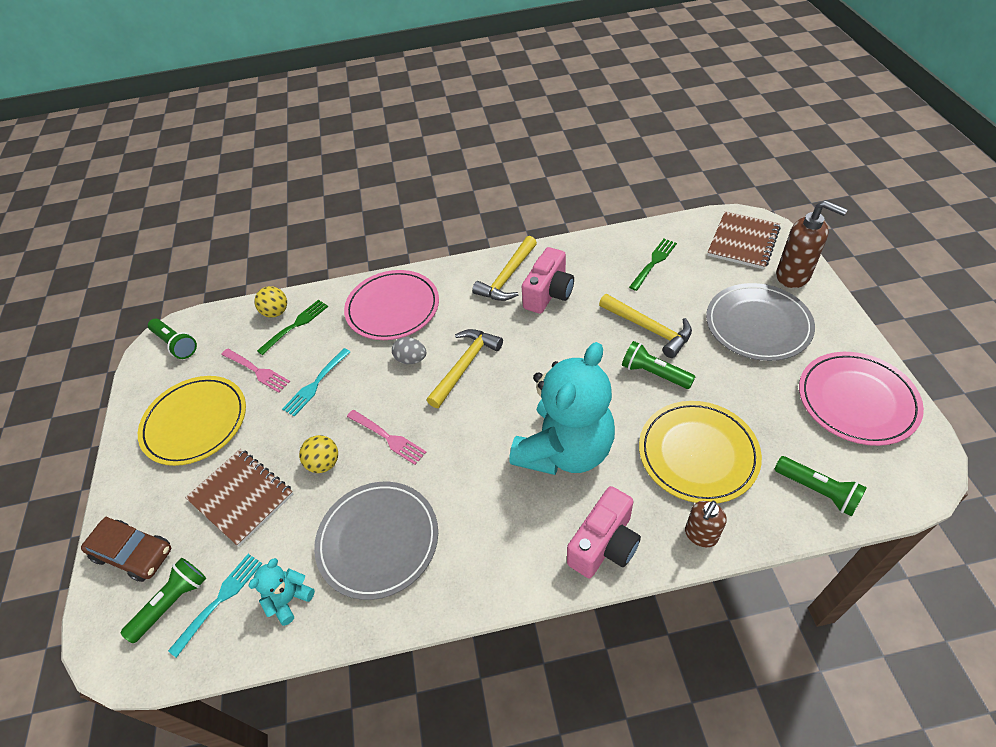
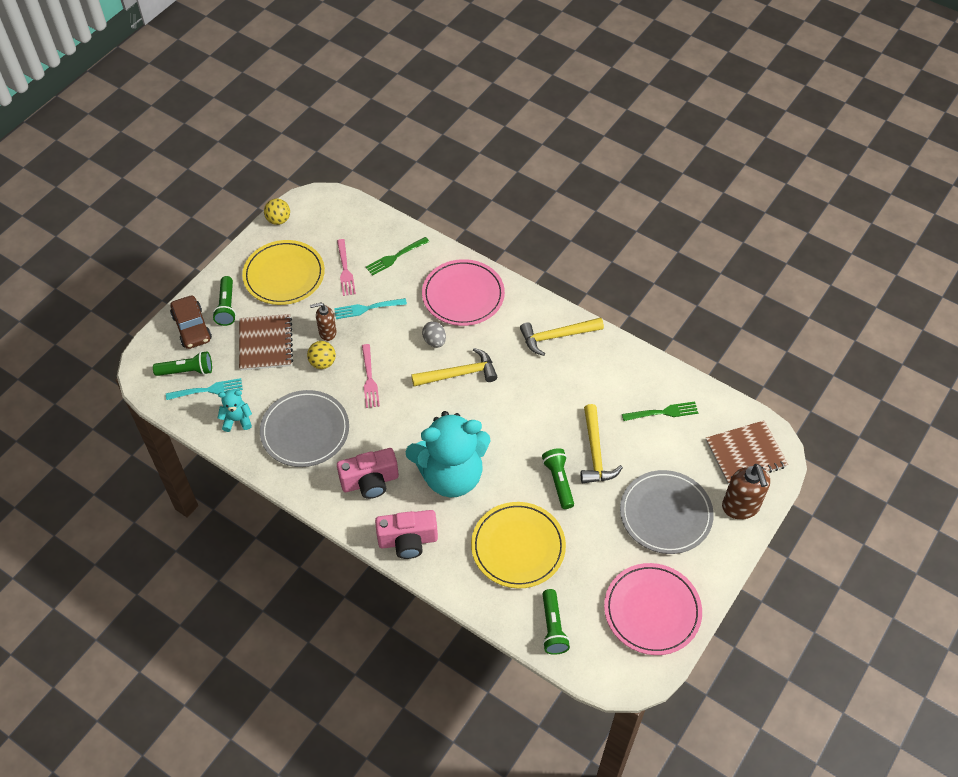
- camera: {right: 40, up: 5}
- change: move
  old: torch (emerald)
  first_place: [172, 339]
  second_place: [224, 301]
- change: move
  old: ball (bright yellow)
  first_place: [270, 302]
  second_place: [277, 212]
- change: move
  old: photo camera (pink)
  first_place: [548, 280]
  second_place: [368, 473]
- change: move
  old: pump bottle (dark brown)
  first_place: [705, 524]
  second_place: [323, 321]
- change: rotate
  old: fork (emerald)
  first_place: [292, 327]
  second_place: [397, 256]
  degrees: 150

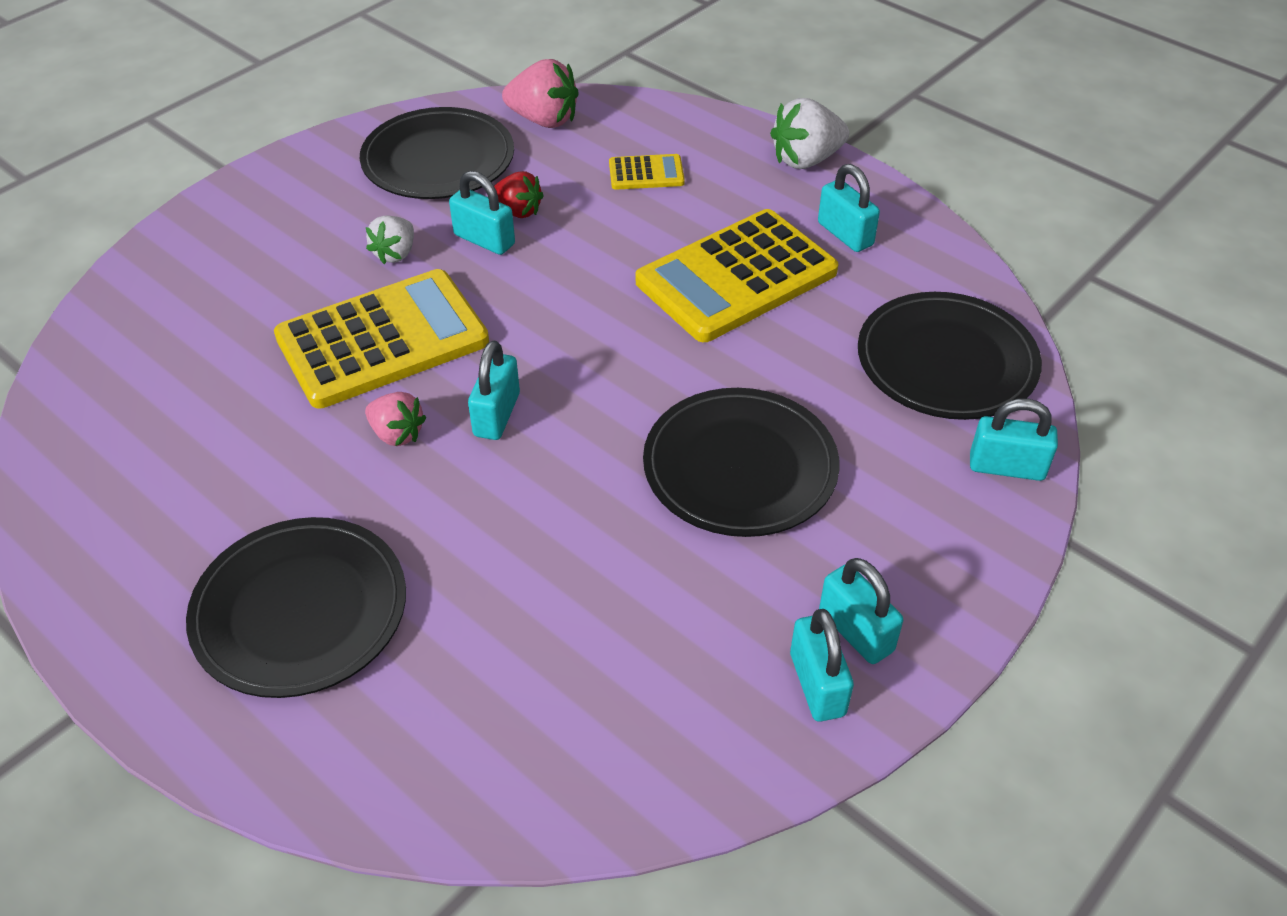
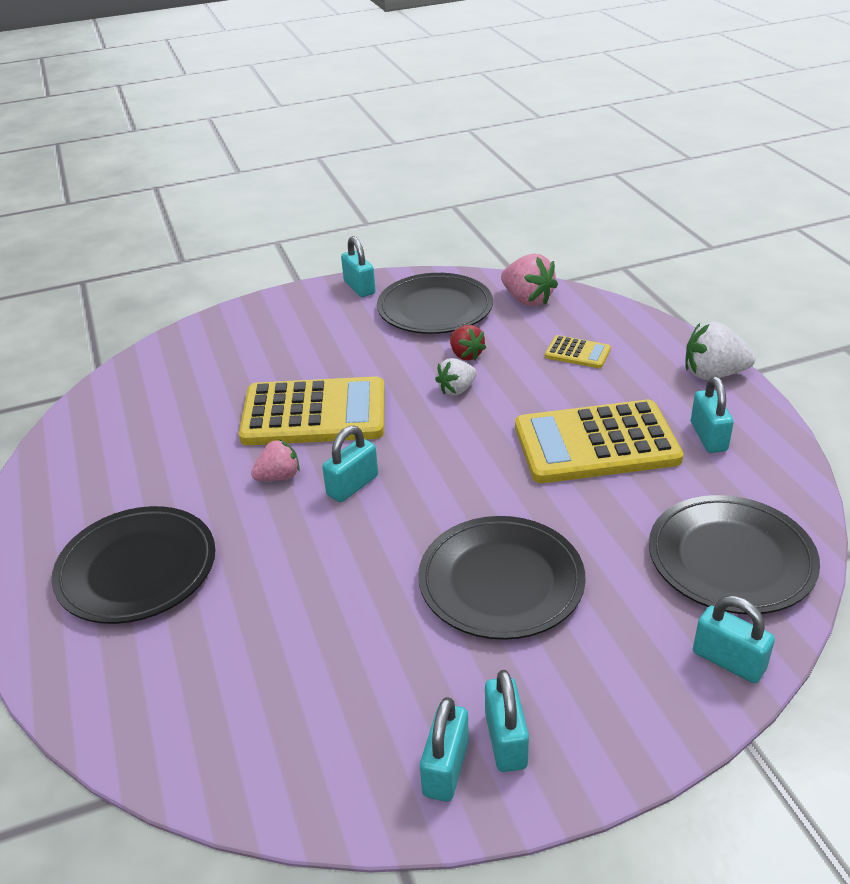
- camera: {right: 30, up: -10}
- change: move
  old: berry (white)
  first_place: [390, 240]
  second_place: [456, 377]
- change: move
  old: small lock (teal)
  first_place: [482, 213]
  second_place: [358, 266]
- change: rotate
  old: berry (pink)
  first_place: [395, 419]
  second_place: [275, 460]
  degrees: -90

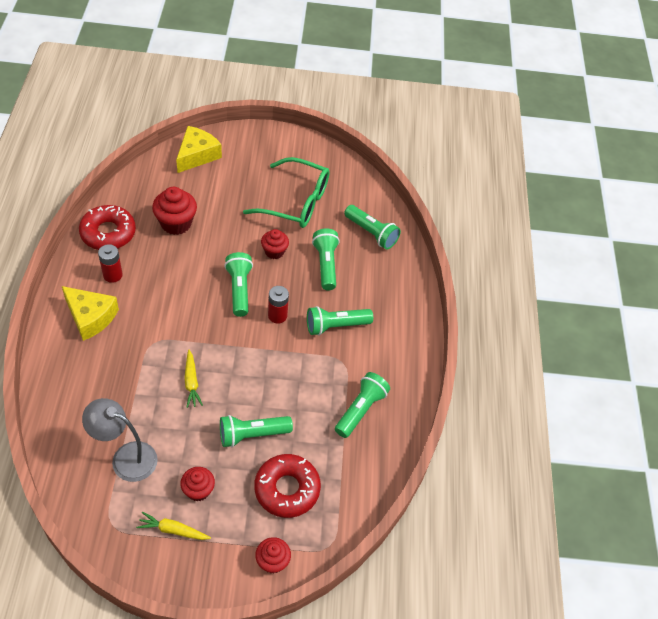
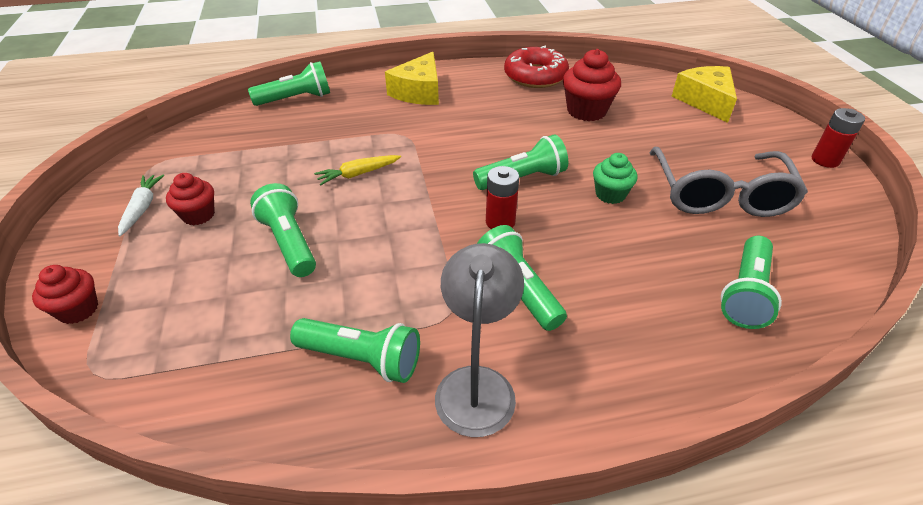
- camera: {right: 80, up: -10}
- change: delete
  old: donut (crimson)
  first_place: [287, 486]
- change: move
  old: reading lamp (ash-grey)
  first_place: [120, 440]
  second_place: [479, 340]
- change: move
  old: power cell (crimson)
  first_place: [110, 263]
  second_place: [838, 138]
- change: move
  old: torch (emerald)
  first_place: [326, 259]
  second_place: [289, 83]
- change: recolor
  old: carrot (bright yellow)
  new: carrot (white)
  first_place: [173, 526]
  second_place: [141, 205]
- change: recolor
  old: eyeglasses (emerald)
  new: eyeglasses (ash-grey)
  first_place: [286, 192]
  second_place: [728, 182]
- change: recolor
  old: muffin (crimson)
  new: muffin (emerald)
  first_place: [275, 244]
  second_place: [615, 178]
- change: rotate
  old: cheese wedge (bright yellow)
  first_place: [199, 149]
  second_place: [704, 94]
  degrees: -120

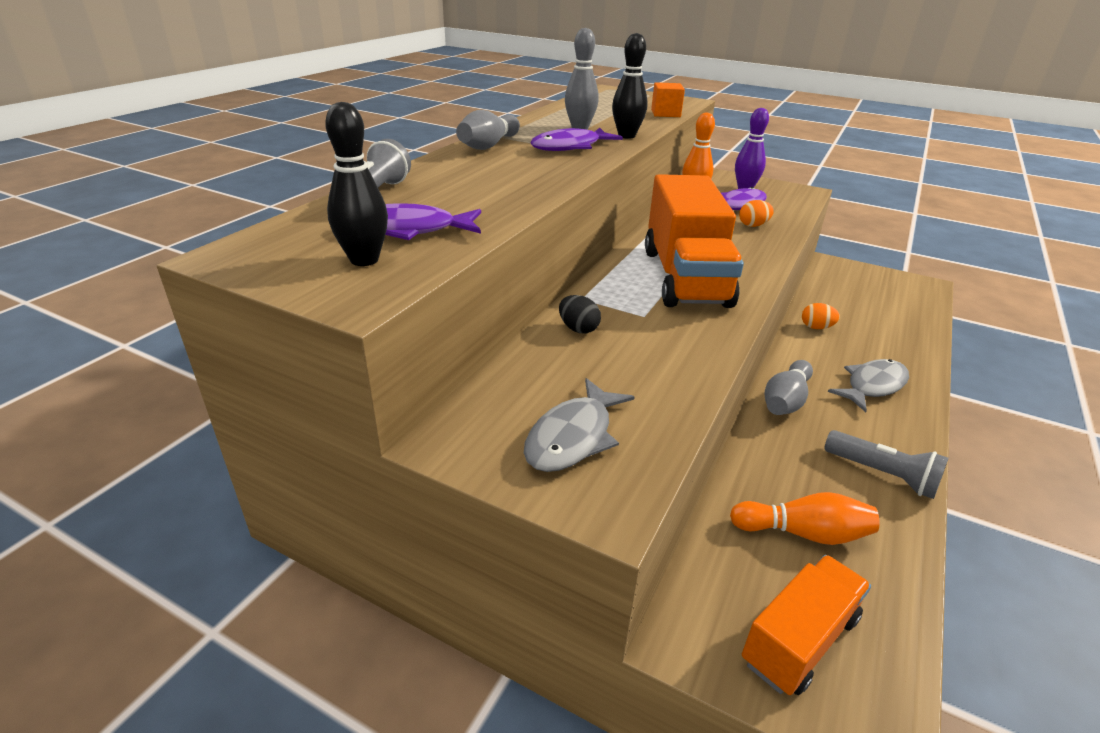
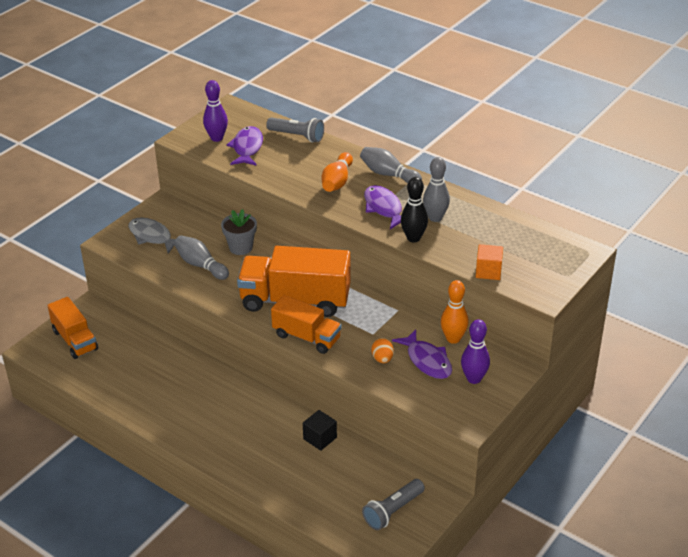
- camera: {right: 100, up: 5}
- change: delete
  old: fish (ash-grey)
  first_place: [868, 385]
- change: insert
  new: lorry (bright orange)
  second_place: [306, 324]
- change: move
  old: tenpin (bright orange)
  first_place: [805, 518]
  second_place: [337, 172]
- change: move
  old: tenpin (ash-grey)
  first_place: [789, 387]
  second_place: [201, 257]
- change: move
  old: torch (ash-grey)
  first_place: [886, 464]
  second_place: [393, 504]
- change: replace
  old: egg (black)
  new: potted plant (ash-grey)
  first_place: [580, 314]
  second_place: [239, 232]
- change: replace
  old: egg (bright orange)
  new: block (black)
  first_place: [821, 316]
  second_place: [320, 430]
- change: recolor
  old: tenpin (black)
  new: tenpin (violet)
  first_place: [356, 184]
  second_place: [215, 111]

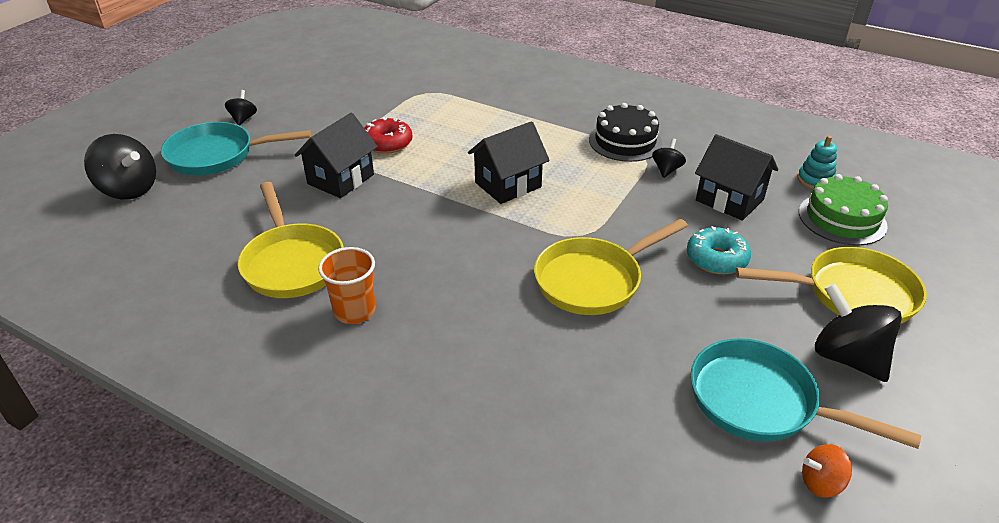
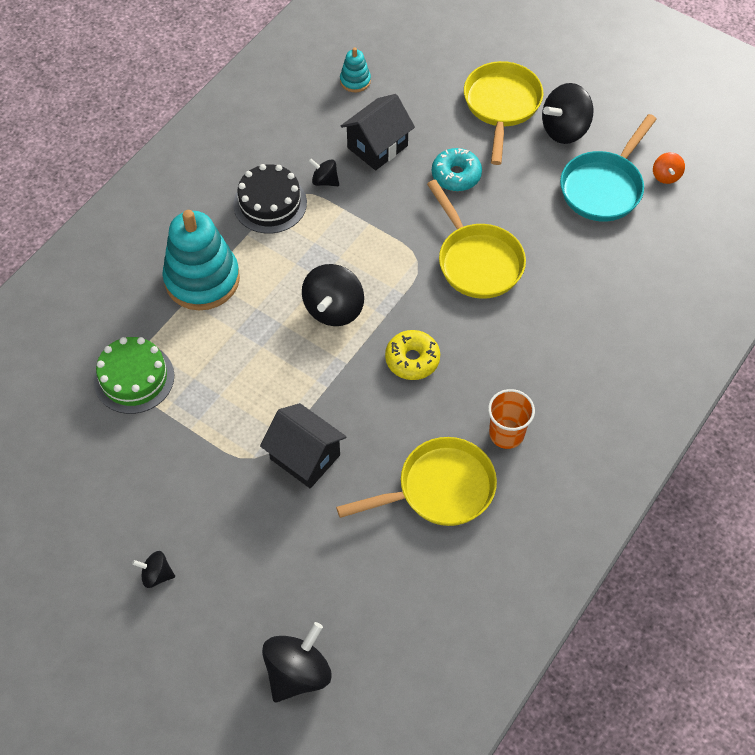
- camera: {right: -85, up: 20}
- change: delete
  old: frying pan (teal)
  first_place: [236, 148]
- change: delete
  old: donut (crimson)
  first_place: [388, 135]
- change: insert
  new: stacking rings (teal)
  second_place: [201, 260]
- change: insert
  new: donut (bright yellow)
  second_place: [412, 355]
- change: move
  old: gateau (emerald)
  first_place: [843, 210]
  second_place: [134, 375]
- change: replace
  old: house (black)
  new: whirligig (black)
  first_place: [509, 162]
  second_place: [333, 295]

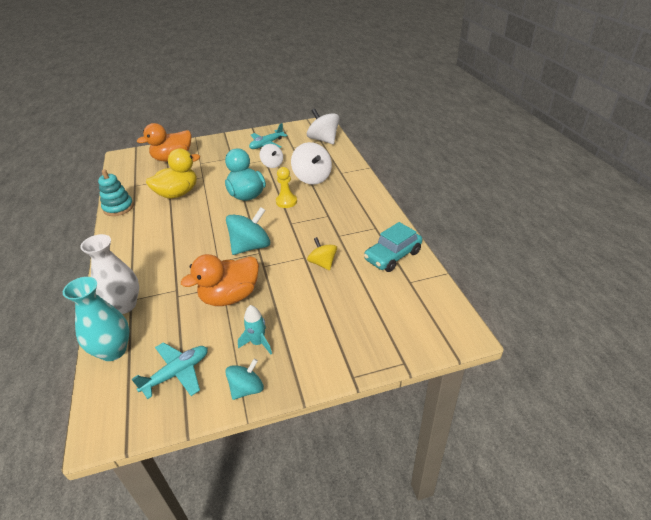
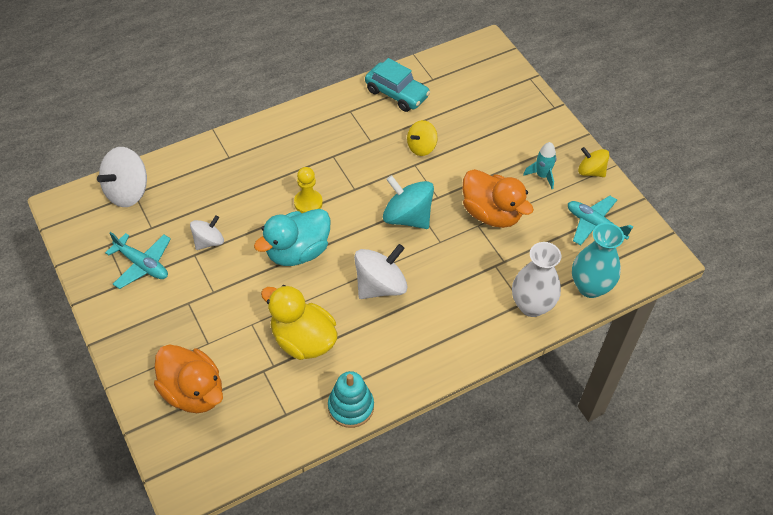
- camera: {right: -105, up: 15}
- change: move
  old: whirligig (white)
  first_place: [311, 163]
  second_place: [381, 271]
- change: recolor
  old: whirligig (teal)
  new: whirligig (bright yellow)
  first_place: [244, 379]
  second_place: [593, 162]

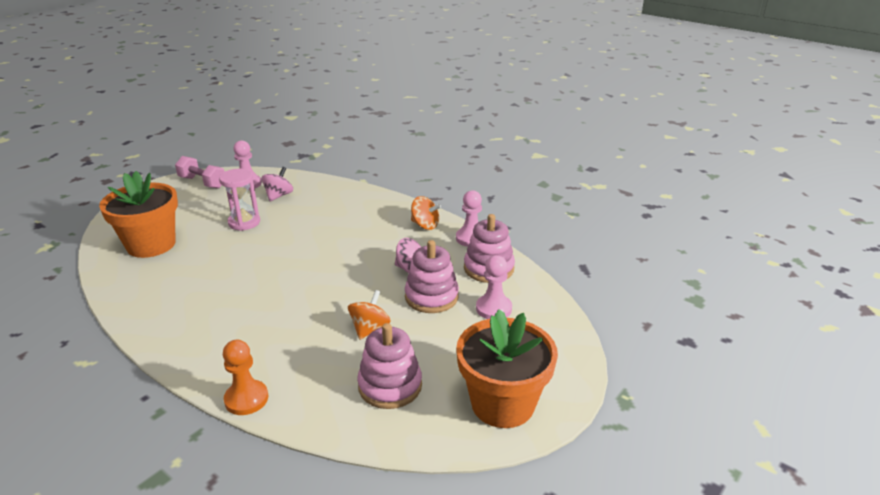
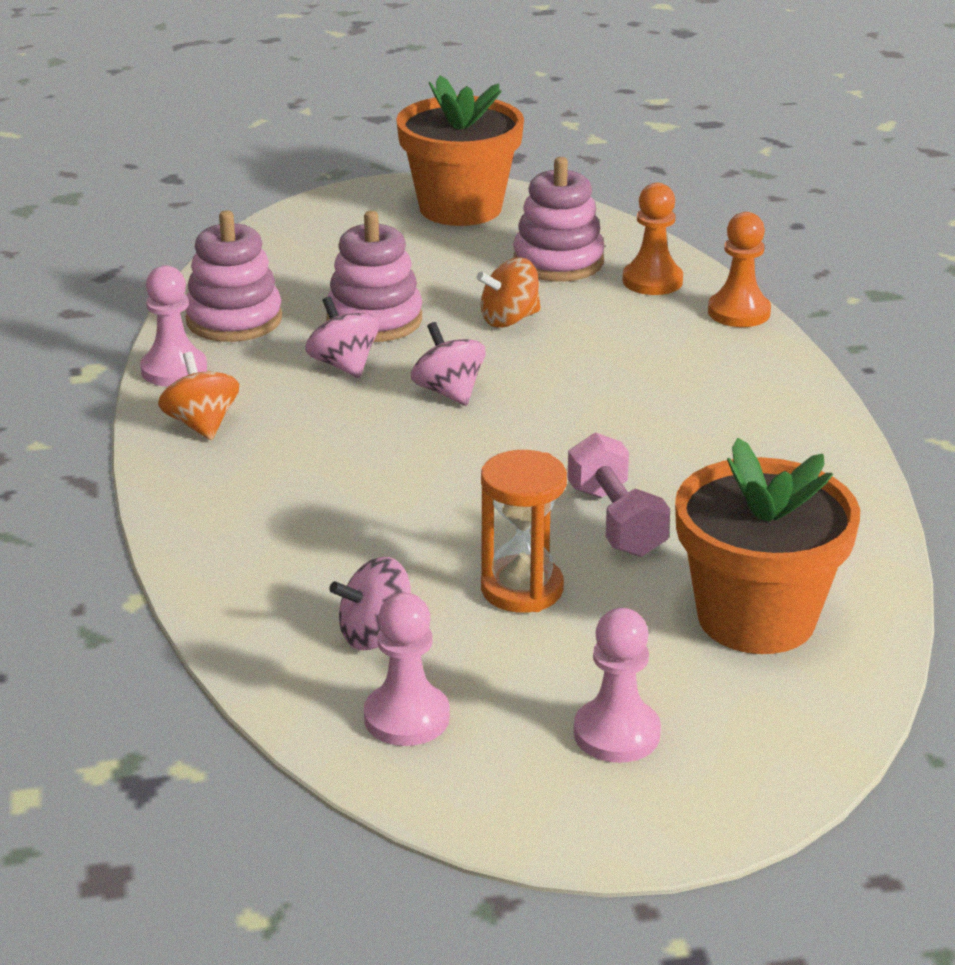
- camera: {right: -140, up: 0}
- change: insert
  new: whirligig (pink)
  second_place: [448, 364]
- change: insert
  new: game pawn (bright orange)
  second_place: [652, 239]
- change: move
  old: dumbbell (pink)
  first_place: [199, 172]
  second_place: [618, 494]
- change: move
  old: game pawn (pink)
  first_place: [494, 287]
  second_place: [617, 685]
- change: recolor
  old: sand timer (pink)
  new: sand timer (bright orange)
  first_place: [239, 200]
  second_place: [524, 531]

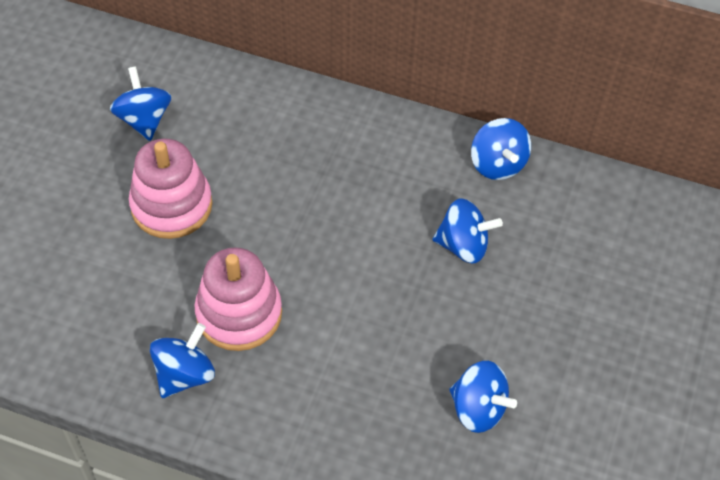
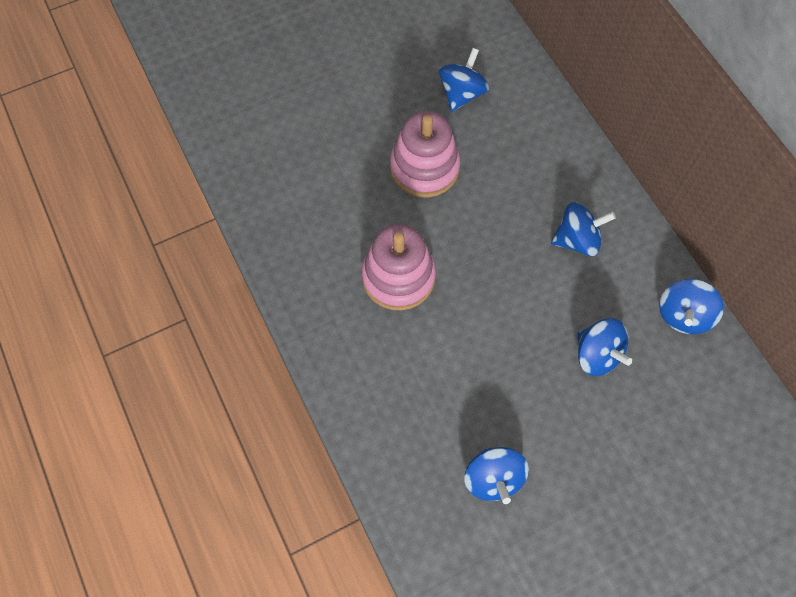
- camera: {right: 45, up: 10}
- change: move
  old: whirligig (blue)
  first_place: [182, 360]
  second_place: [583, 229]

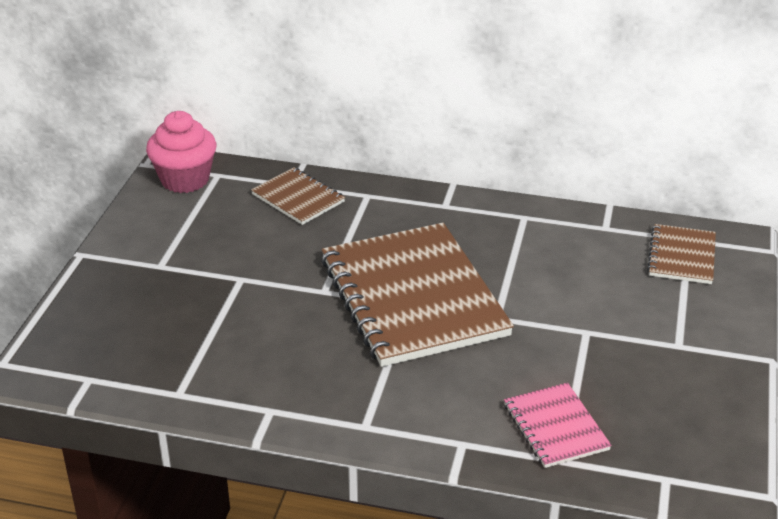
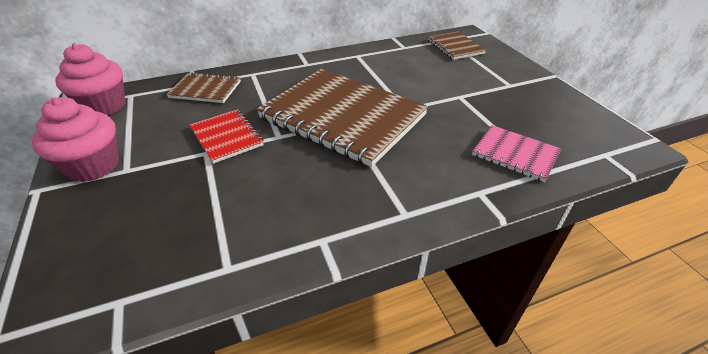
- camera: {right: -35, up: 5}
- change: insert
  new: muffin (pink)
  second_place: [75, 139]
- change: insert
  new: notepad (crimson)
  second_place: [227, 137]

